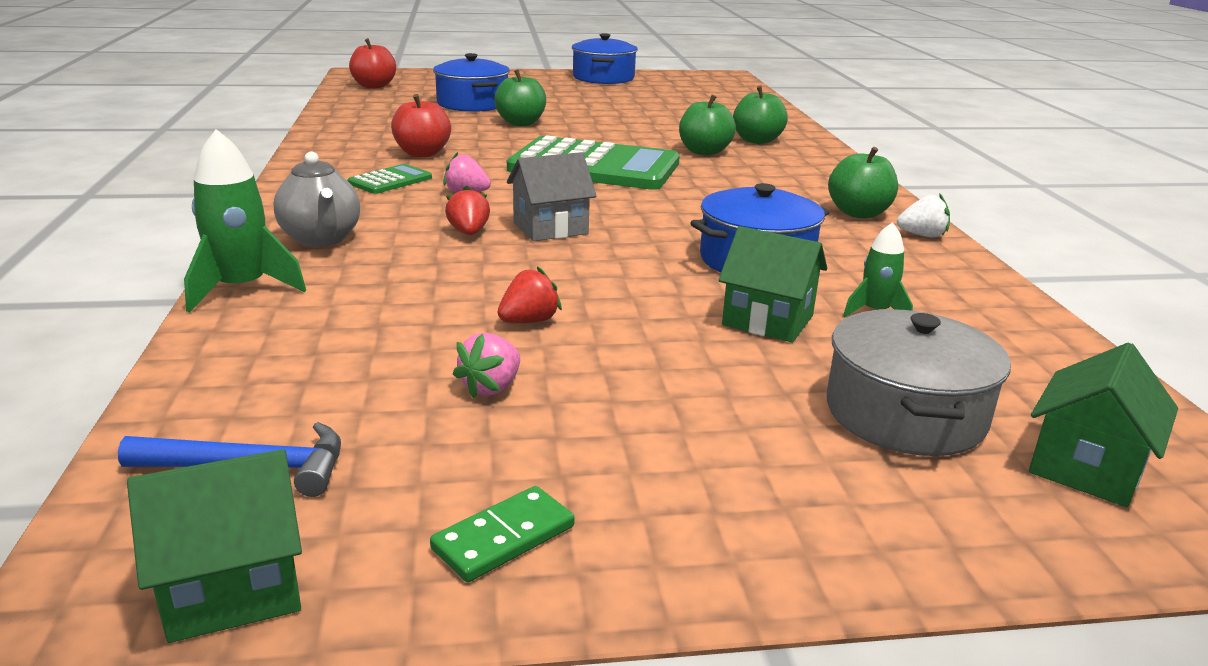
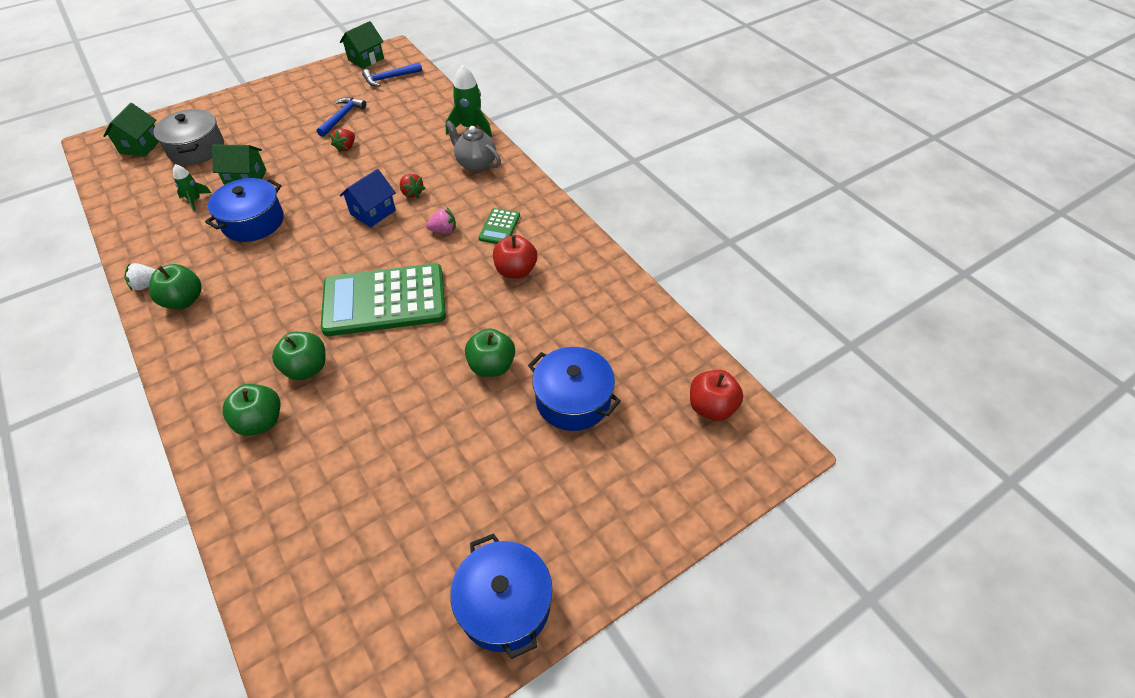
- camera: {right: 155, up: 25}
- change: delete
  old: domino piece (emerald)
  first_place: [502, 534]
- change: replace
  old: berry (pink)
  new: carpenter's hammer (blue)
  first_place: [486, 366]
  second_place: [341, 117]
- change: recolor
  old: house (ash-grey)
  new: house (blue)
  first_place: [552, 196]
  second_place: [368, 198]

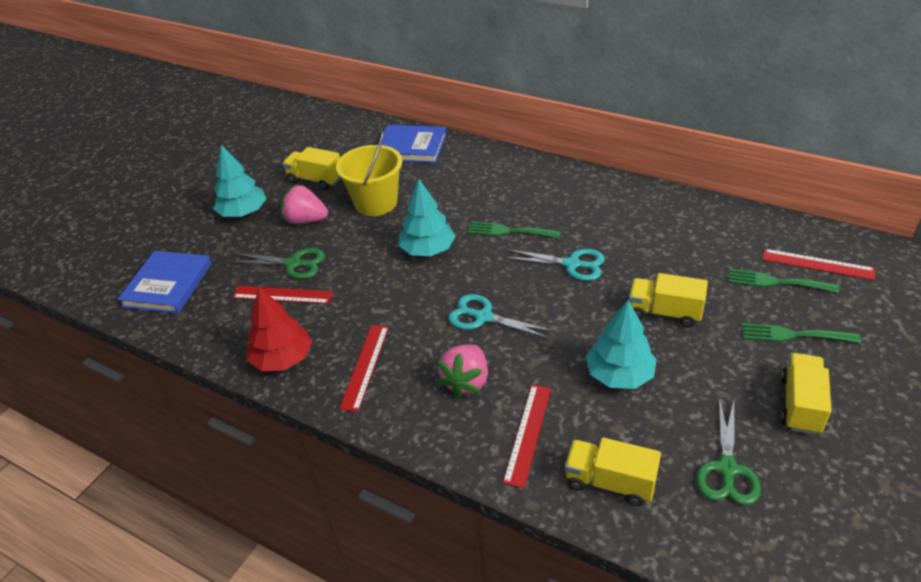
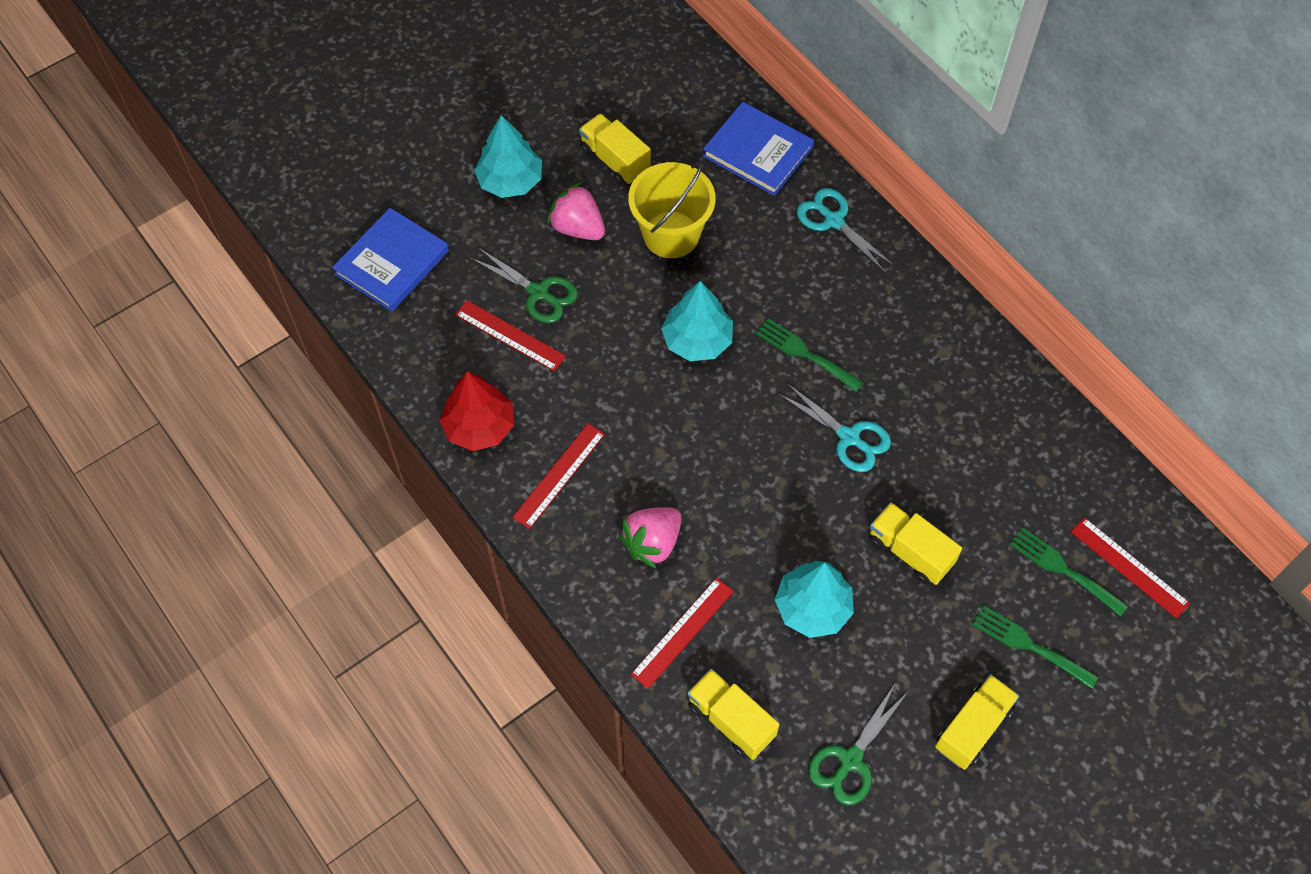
- camera: {right: 20, up: 20}
- change: move
  old: pair of scissors (teal)
  first_place: [501, 316]
  second_place: [846, 230]

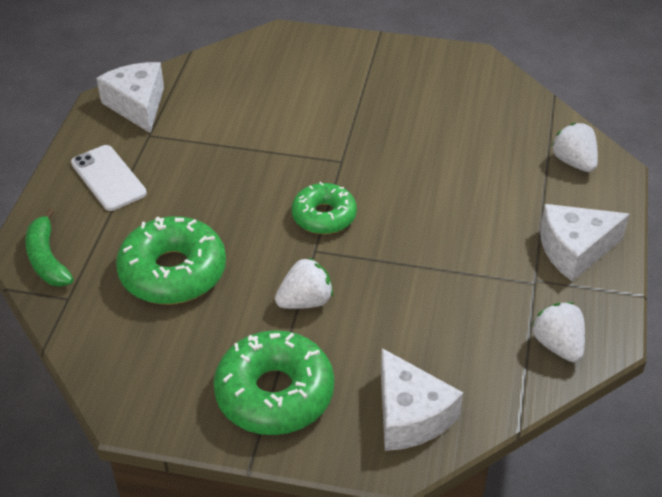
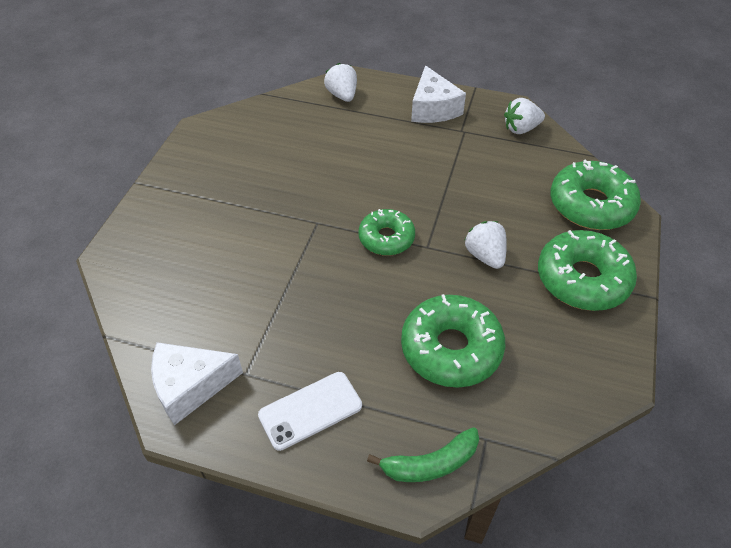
- camera: {right: -85, up: 5}
- change: replace
  old: cheese wedge (white)
  new: donut (emerald)
  first_place: [422, 399]
  second_place: [596, 195]
- change: rotate
  old: berry (white)
  first_place: [574, 147]
  second_place: [340, 82]
  degrees: 90

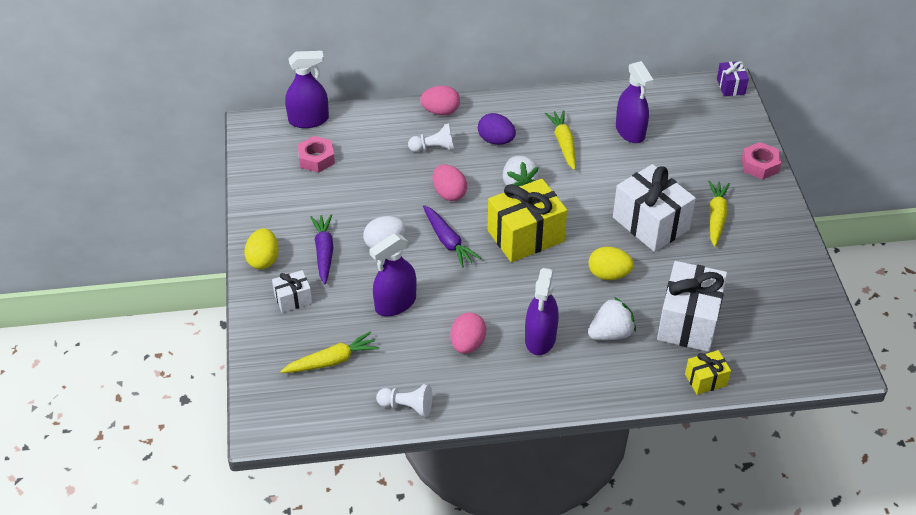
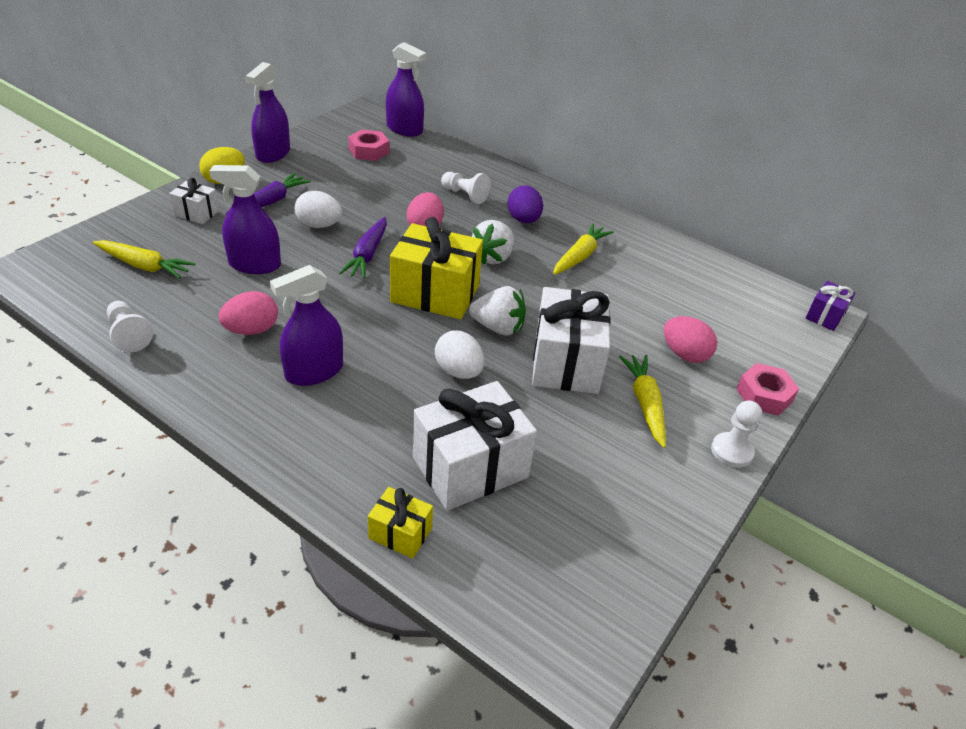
- camera: {right: 40, up: -5}
- change: insert
  new: game pawn (white)
  second_place: [736, 434]
- change: move
  old: egg (pink)
  first_place: [440, 100]
  second_place: [690, 339]
- change: move
  old: berry (white)
  first_place: [612, 318]
  second_place: [497, 311]
- change: move
  old: sprayer (violet)
  first_place: [635, 102]
  second_place: [267, 112]
- change: recolor
  old: egg (bright yellow)
  new: egg (white)
  first_place: [611, 263]
  second_place: [459, 355]
- change: rotate
  old: carrot (bright yellow)
  first_place: [719, 213]
  second_place: [642, 401]
  degrees: -60

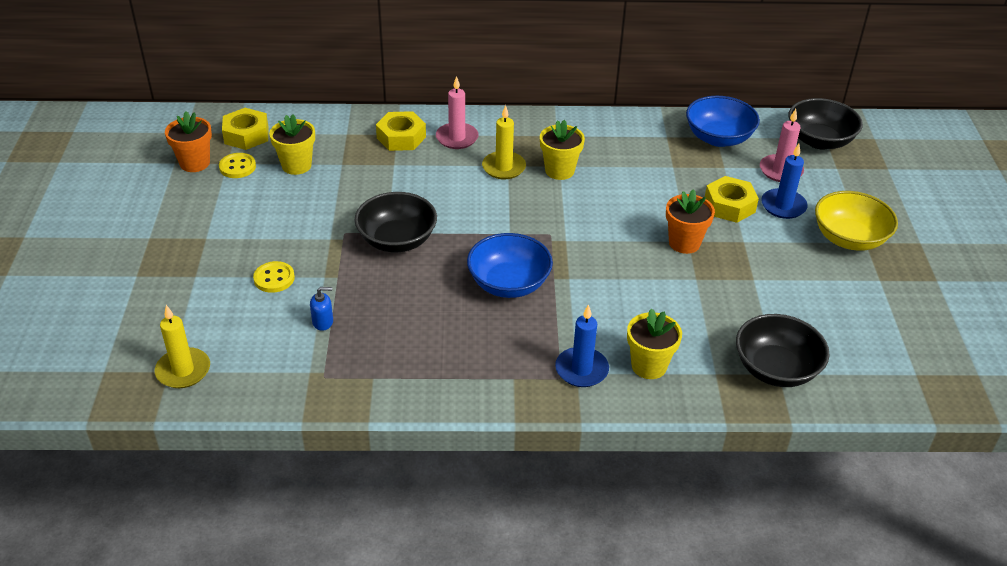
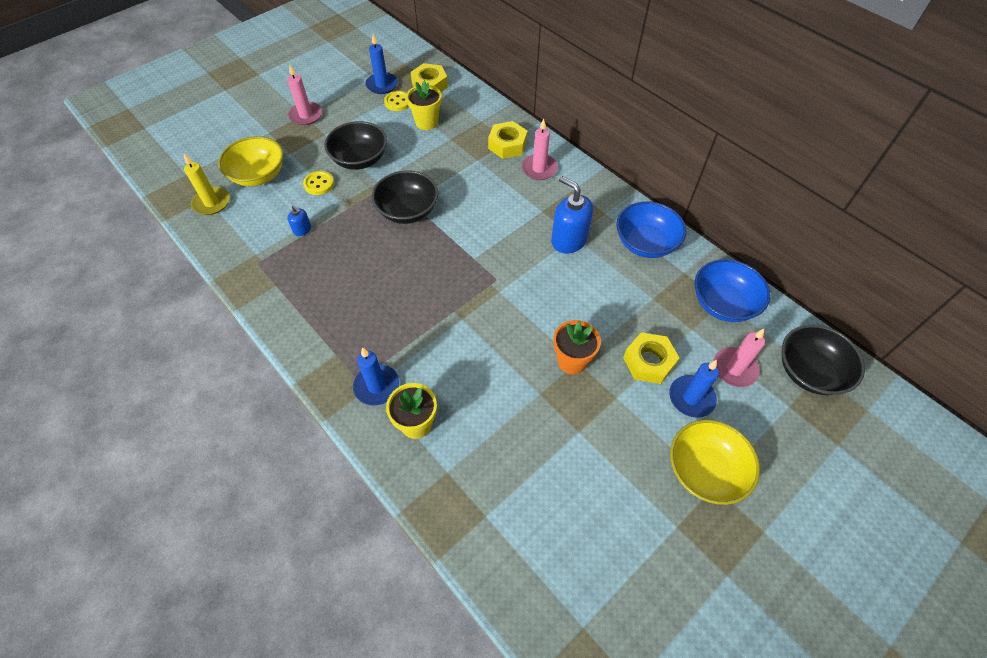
- camera: {right: 50, up: 15}
- change: delete
  old: candle (bright yellow)
  first_place: [504, 142]
- change: insert
  new: serving bowl (bright yellow)
  second_place: [250, 161]
- change: insert
  new: candle (pink)
  second_place: [304, 94]
- change: move
  old: serving bowl (blue)
  first_place: [510, 265]
  second_place: [651, 230]
- change: move
  old: serving bowl (black)
  first_place: [783, 350]
  second_place: [355, 145]
- change: replace
  old: potted plant (bright orange)
  new: candle (blue)
  first_place: [188, 141]
  second_place: [382, 64]
- change: replace
  old: potted plant (bright yellow)
  new: pump bottle (blue)
  first_place: [562, 150]
  second_place: [572, 215]

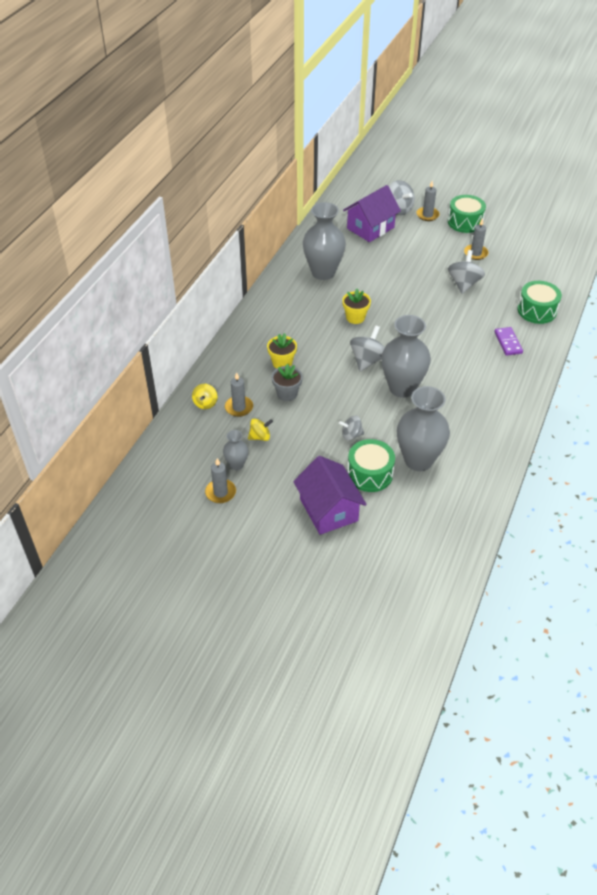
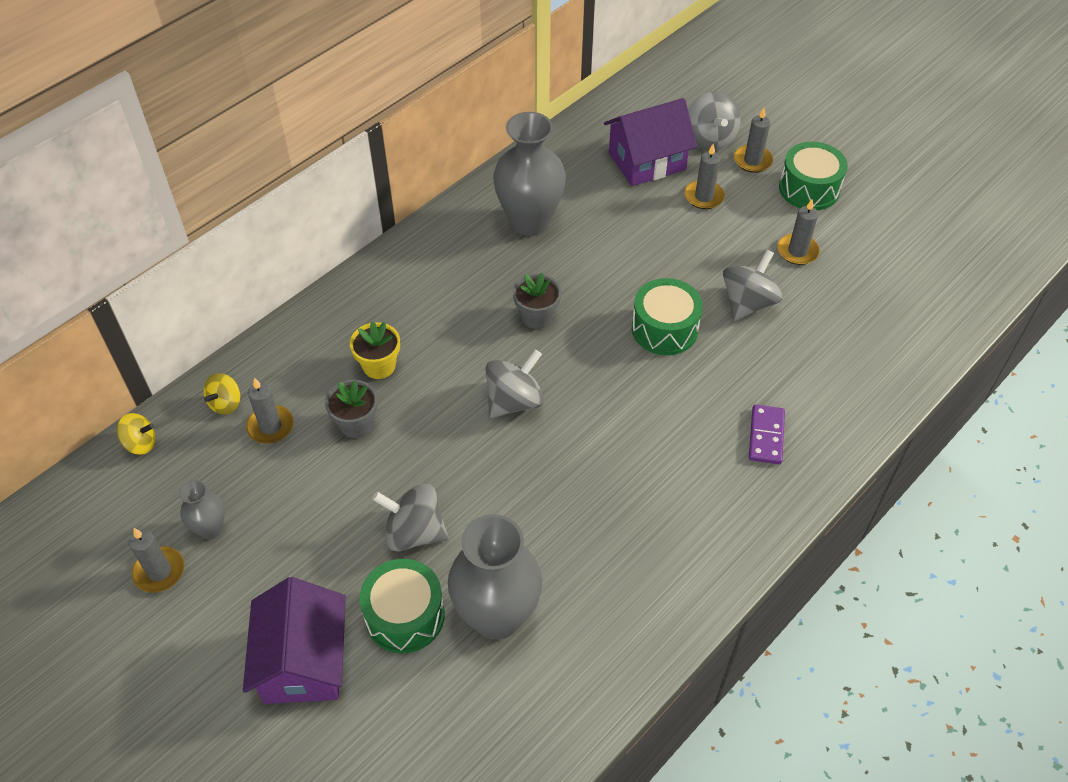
- camera: {right: 20, up: 5}
- change: delete
  old: vase (ash-grey)
  first_place: [406, 356]
- change: insert
  new: candle (ash-grey)
  second_place: [704, 176]
- change: move
  old: whirligig (bright yellow)
  first_place: [260, 429]
  second_place: [136, 434]
- change: move
  old: toy drum (emerald)
  first_place: [540, 302]
  second_place: [667, 316]
- change: recolor
  old: potted plant (bright yellow)
  new: potted plant (ash-grey)
  first_place: [356, 306]
  second_place: [537, 301]
- change: resize
  old: whirligig (ash-grey)
  first_place: [351, 428]
  second_place: [410, 518]
  factor: 1.63

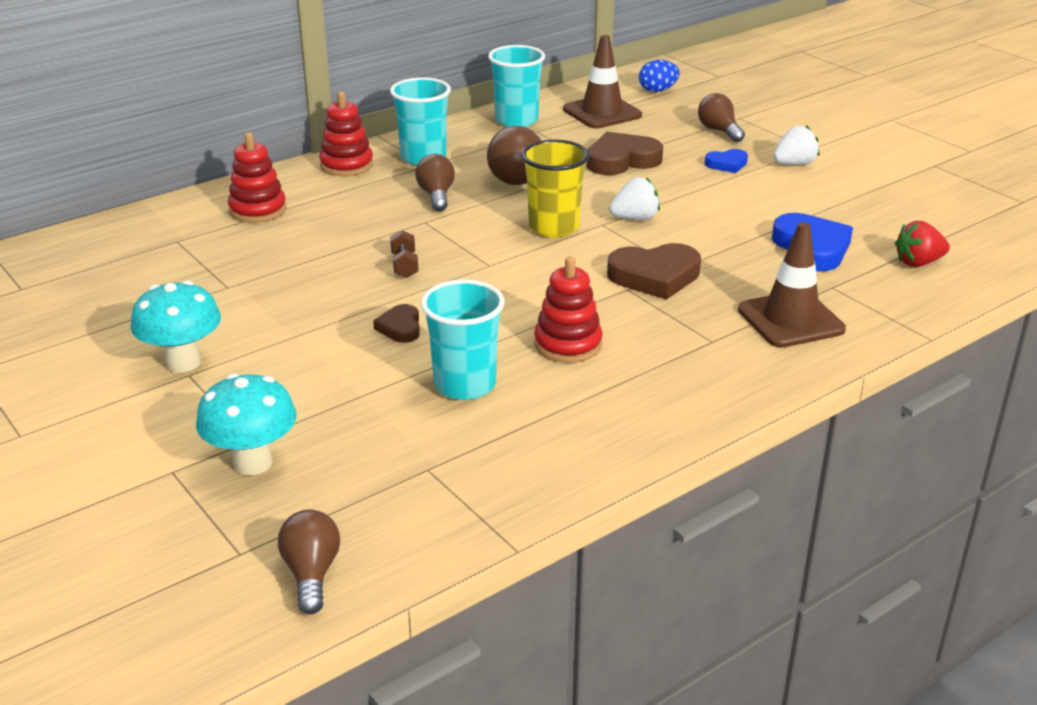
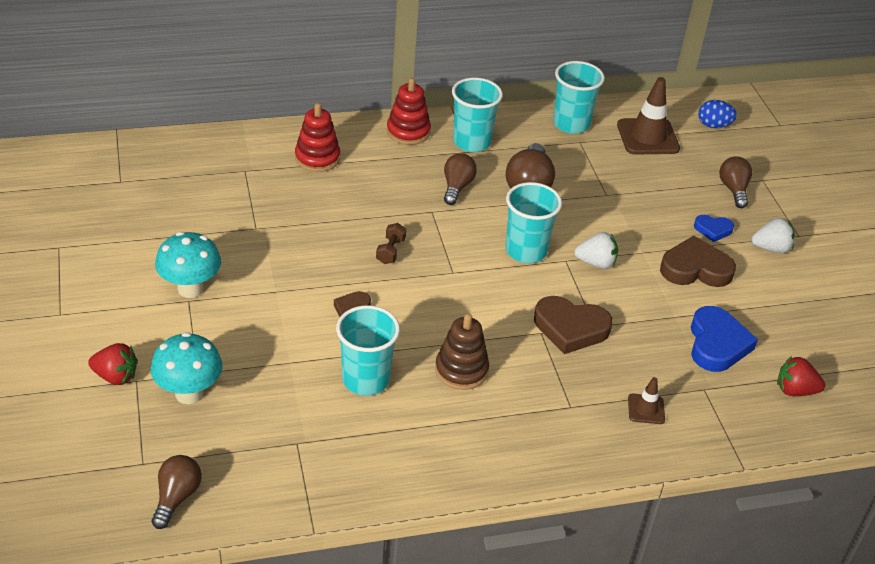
- camera: {right: 20, up: 10}
- change: insert
  new: berry (crimson)
  second_place: [113, 364]
- change: move
  old: love heart (dark brown)
  first_place: [625, 153]
  second_place: [698, 261]
- change: recolor
  old: beaker (bright yellow)
  new: beaker (teal)
  first_place: [555, 189]
  second_place: [533, 222]
- change: recolor
  old: stacking rings (crimson)
  new: stacking rings (dark brown)
  first_place: [568, 310]
  second_place: [462, 351]
- change: resize
  old: road cone (dark brown)
  first_place: [792, 285]
  second_place: [646, 400]
  factor: 0.51

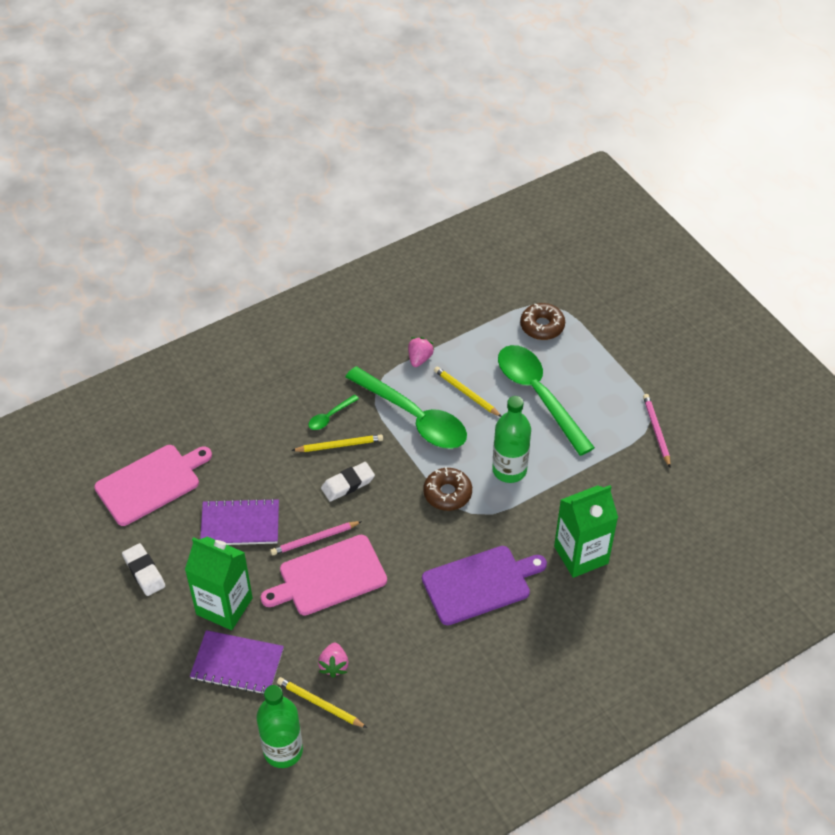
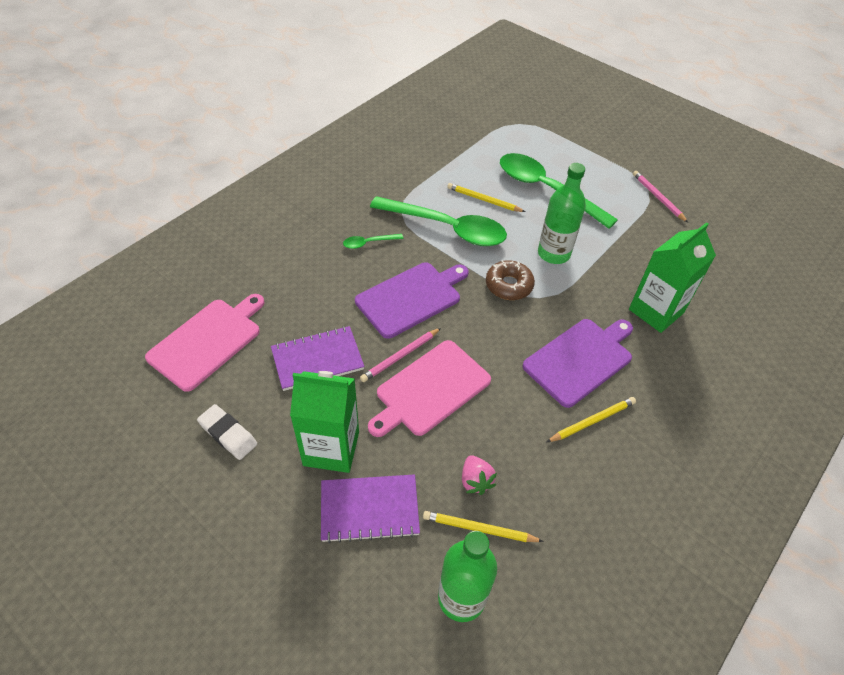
- camera: {right: -20, up: 0}
- change: delete
  old: berry (pink)
  first_place: [421, 352]
- change: delete
  old: donut (dark brown)
  first_place: [542, 321]
- change: move
  old: pencil (bright yellow)
  first_place: [337, 443]
  second_place: [591, 419]
- change: replace
  old: gum eraser (white)
  new: cutting board (violet)
  first_place: [348, 482]
  second_place: [412, 300]
- change: rotate
  old: tablespoon (emerald)
  first_place: [333, 412]
  second_place: [373, 241]
  degrees: 45

